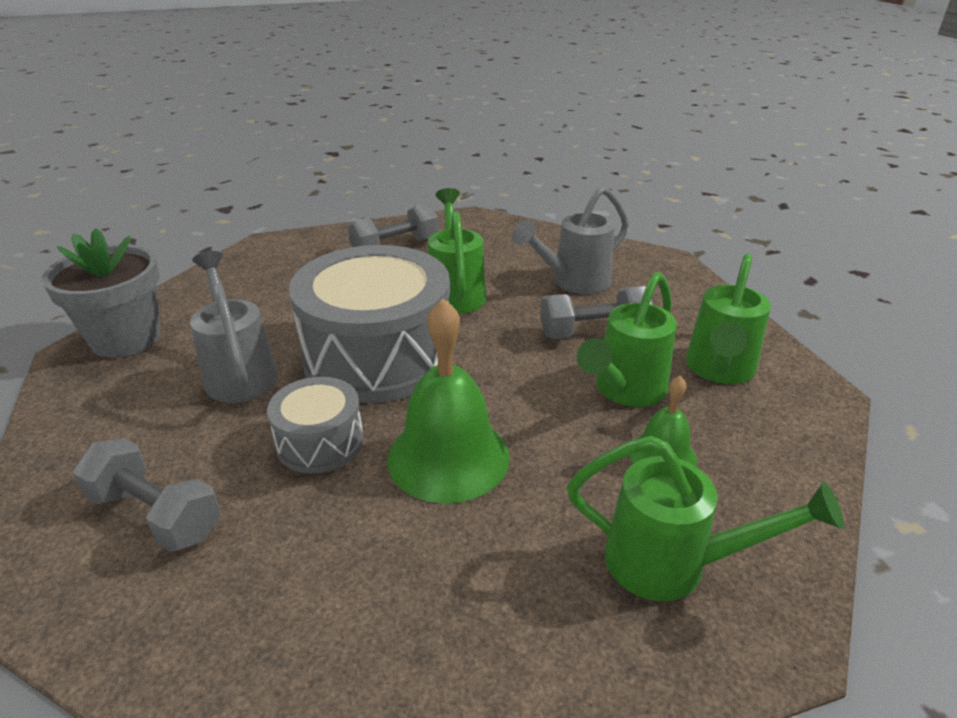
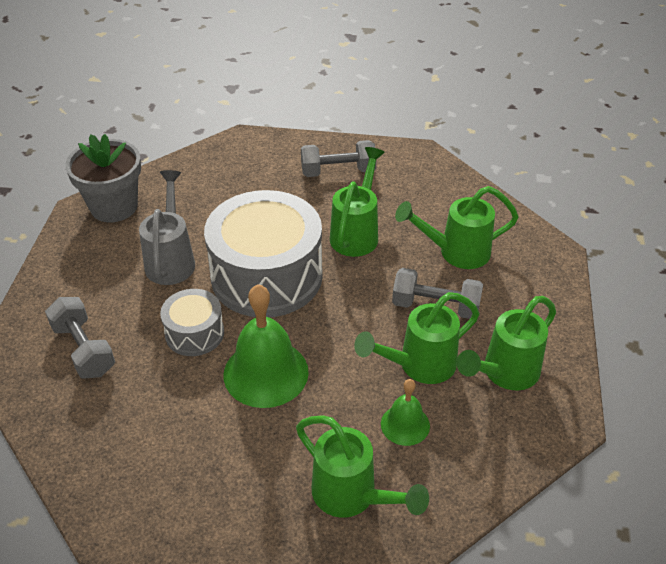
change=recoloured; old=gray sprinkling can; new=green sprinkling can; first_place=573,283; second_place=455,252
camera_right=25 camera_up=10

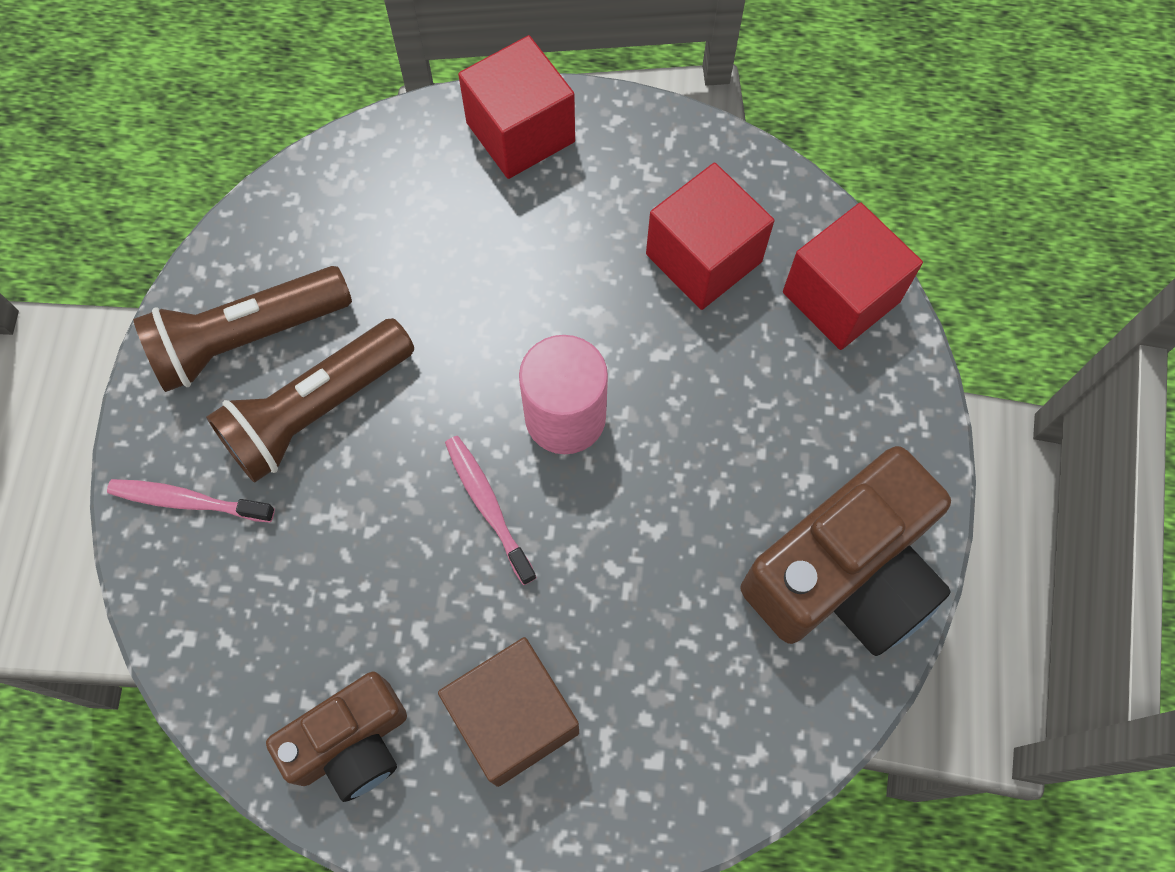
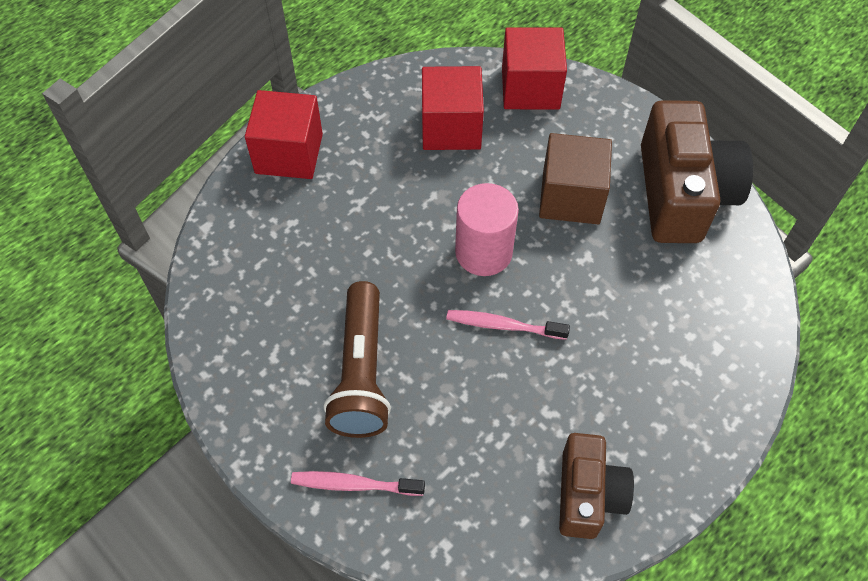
change=turned; old=pink dental brush; first_place=188,501; second_place=354,484; degrees=45
change=moved; old=dark brown solid cube; first_place=514,718; second_place=571,197
change=removed; old=dark brown flashlight; first_place=247,338
camera_right=-50 camera_up=-10

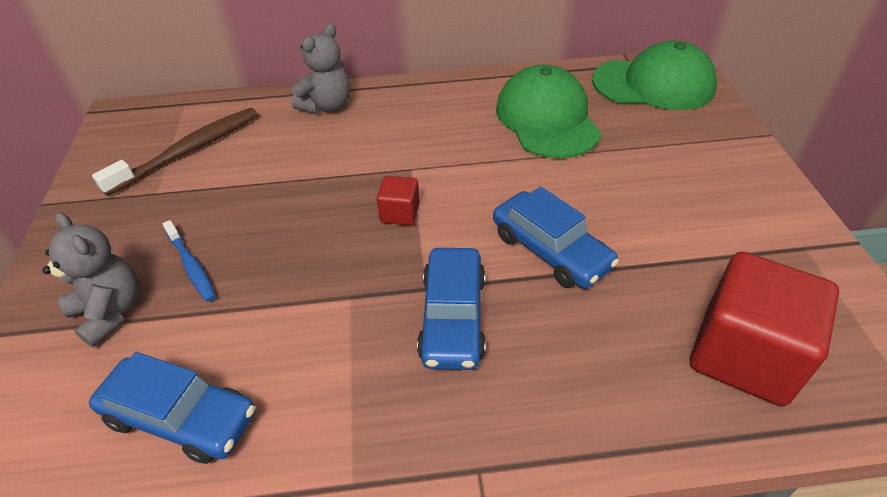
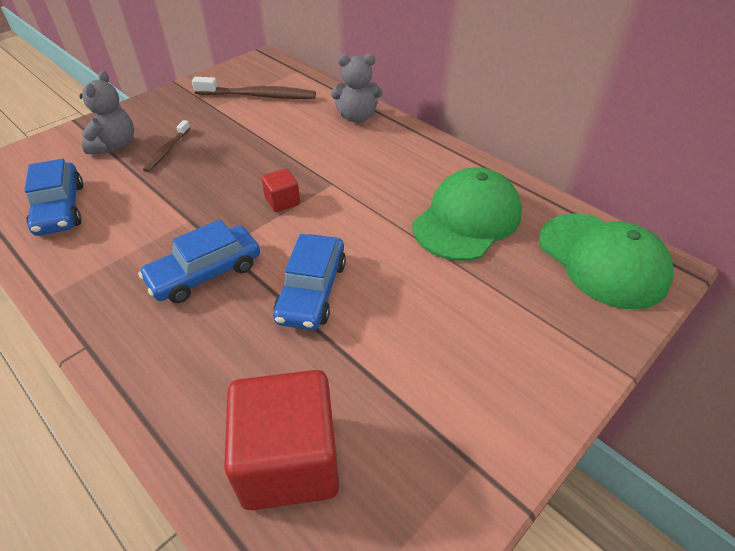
change=recoloured; old=blue dental brush; new=dark brown dental brush; first_place=191,266; second_place=167,151
camera_right=50 camera_up=0

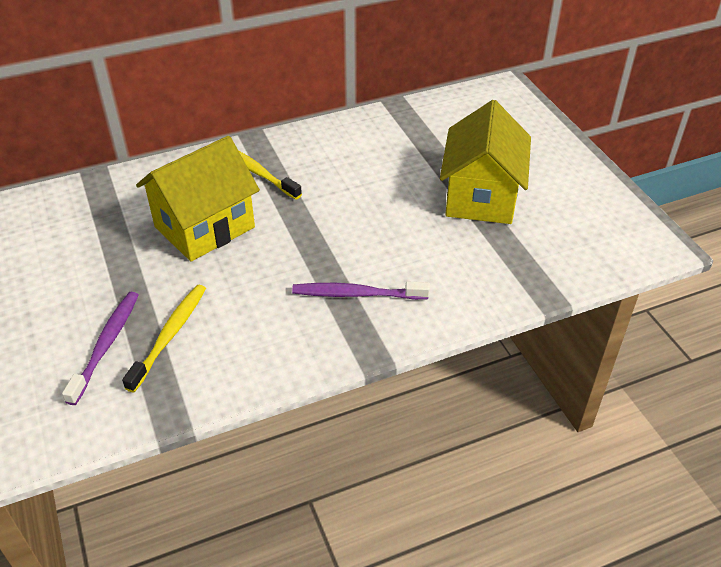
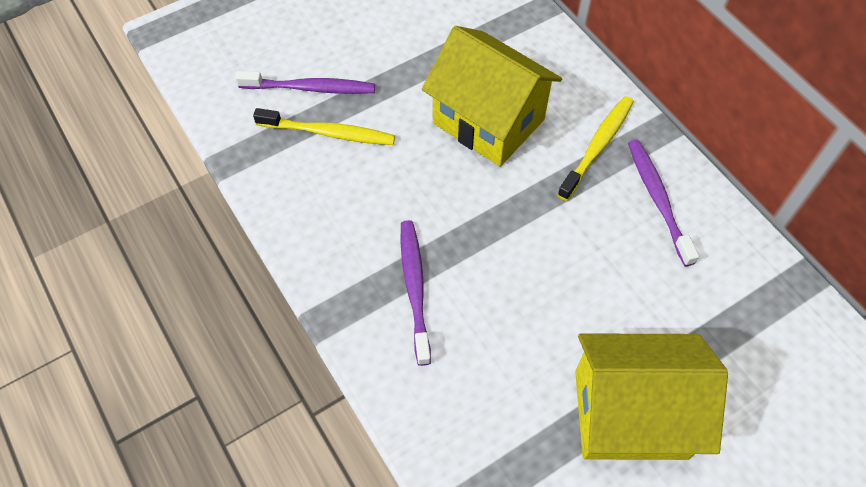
change=added; new=violet dental brush; second_place=658,199
camera_right=80 camera_up=15

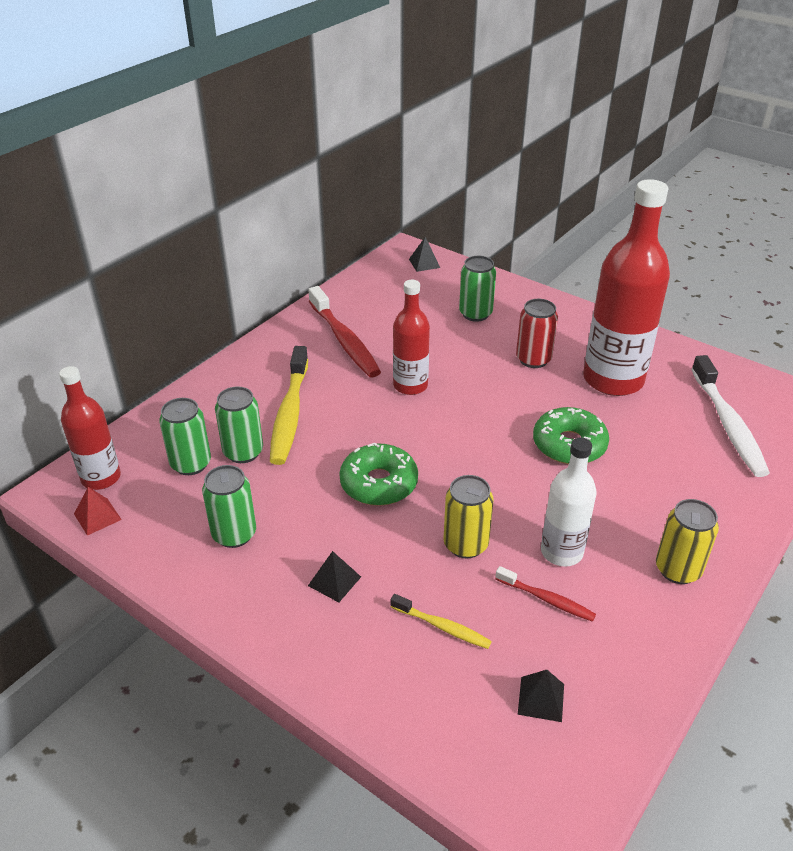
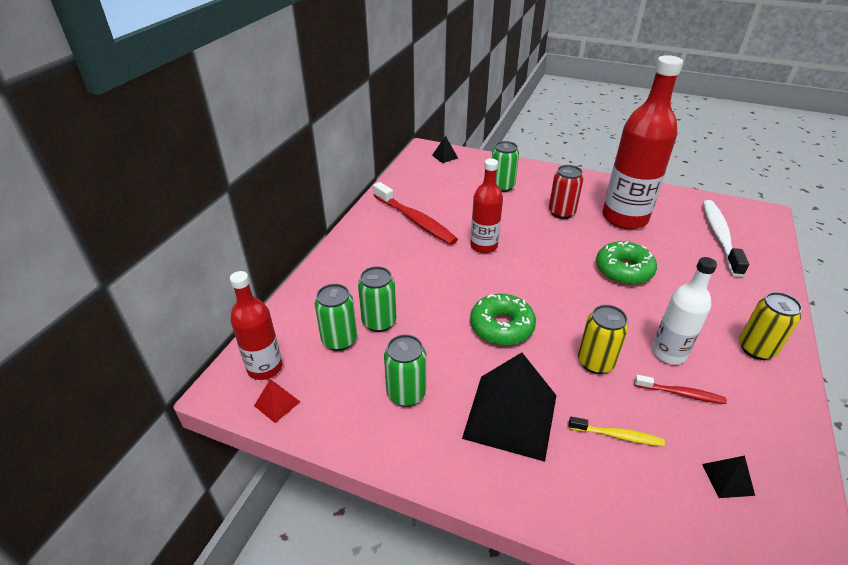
change=resized; old=jet-black solid pyramid; first_place=334,581; second_place=510,416; factor=2.4
change=turned; old=snow-white dental brush; first_place=728,424; second_place=719,236; degrees=-150
change=removed; old=bright yellow dental brush; first_place=289,414
camera_right=-15 camera_up=0

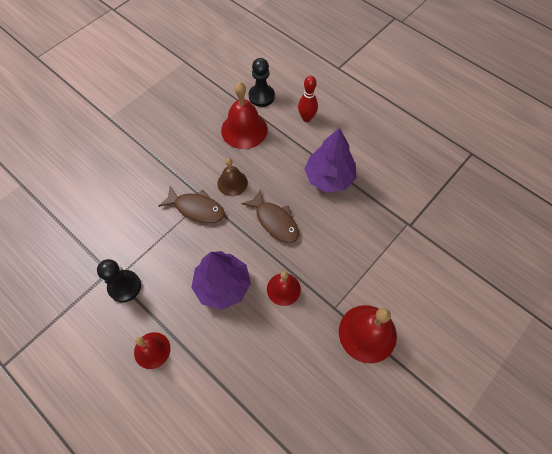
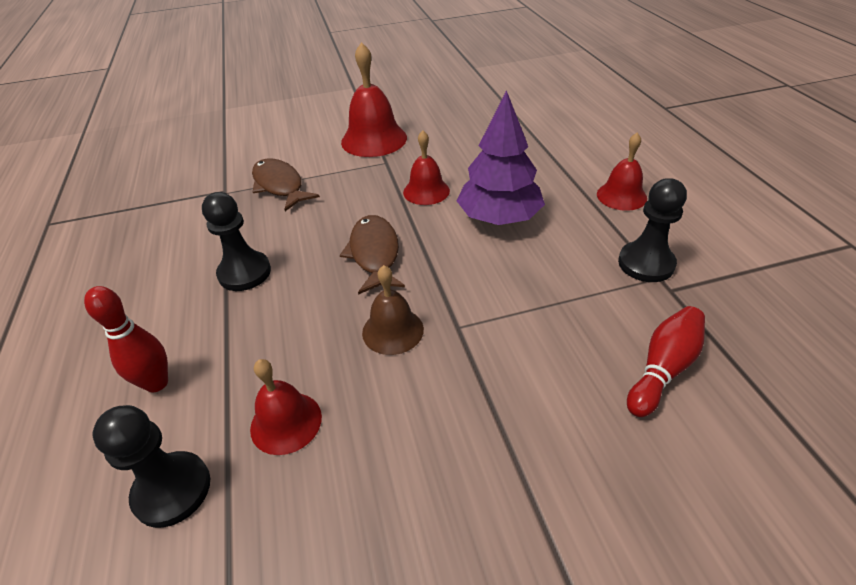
change=replaced; old=violet tree; new=jet-black game pawn; first_place=329,177; second_place=244,273
change=resized; old=red school bell; first_place=244,129; second_place=286,422; factor=0.61
change=moved; old=dark brown toy fish; first_place=196,208; second_place=280,186
change=added; new=red bowling pin; second_place=663,369
camera_right=-145 camera_up=-20

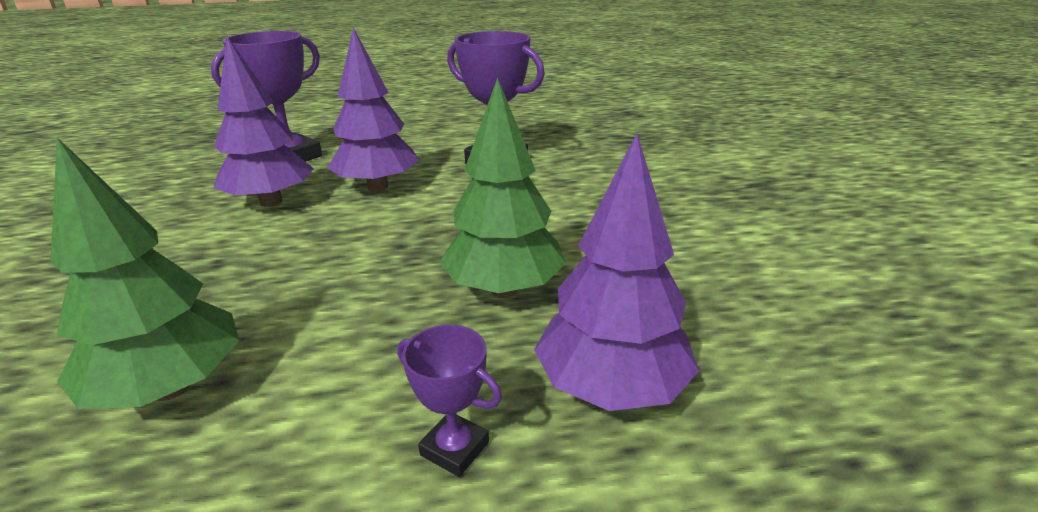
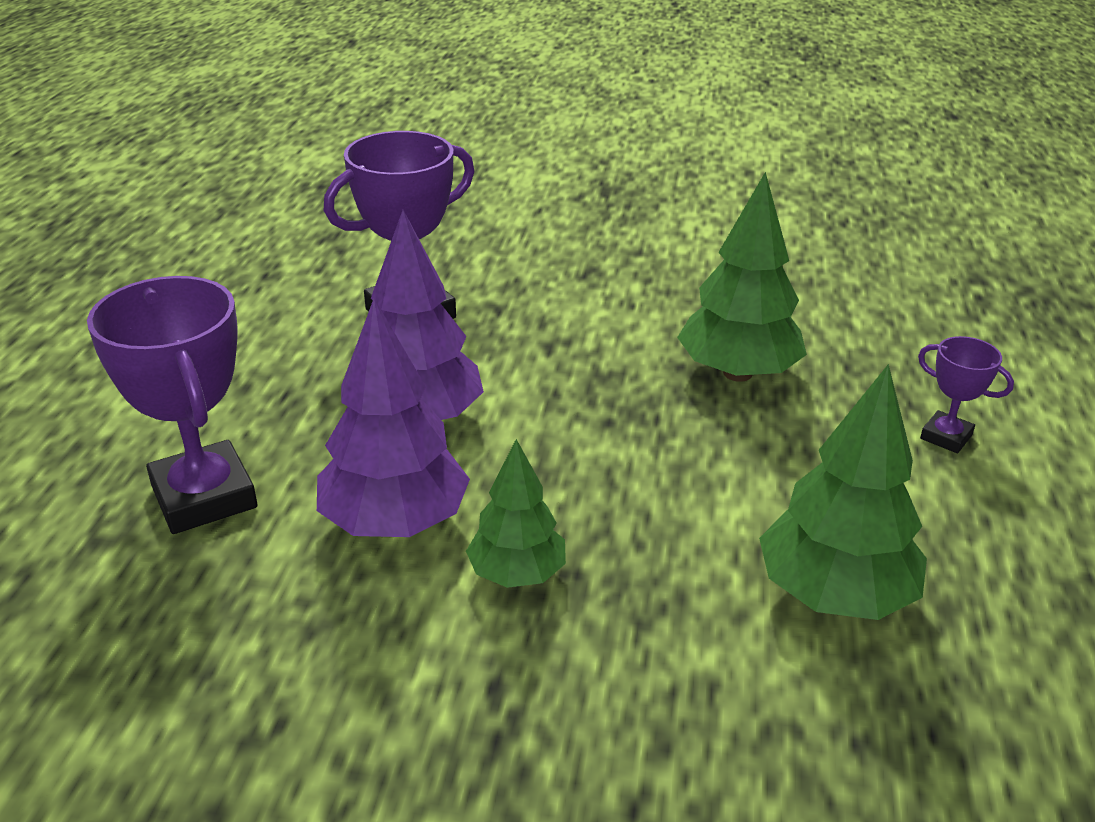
change=added; new=green tree; second_place=517,574
change=turned; old=violet prize cup; first_place=455,448; second_place=946,437; degrees=75
change=removed; old=violet tree; first_place=611,387
camera_right=-70 camera_up=5

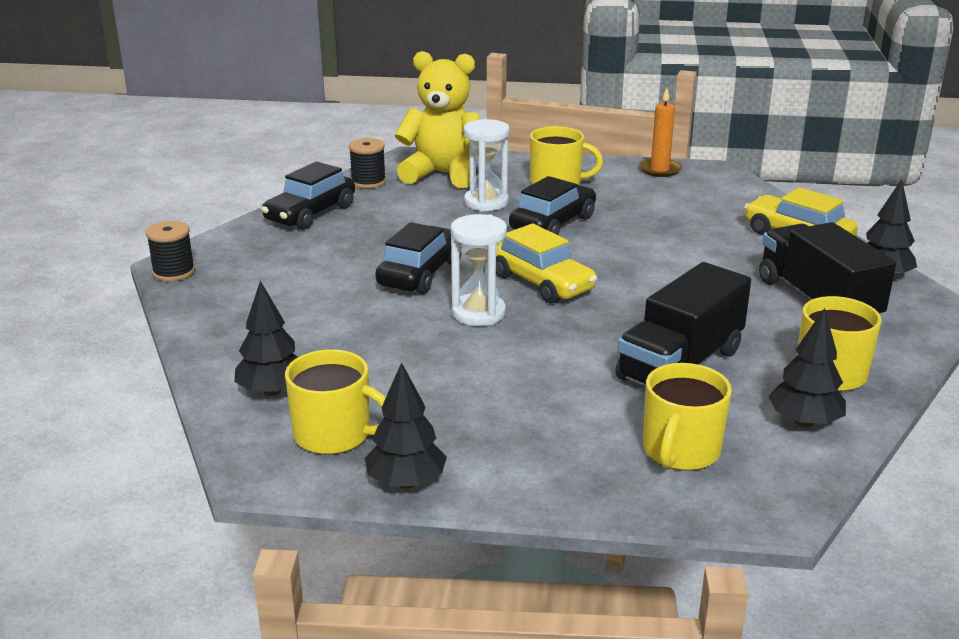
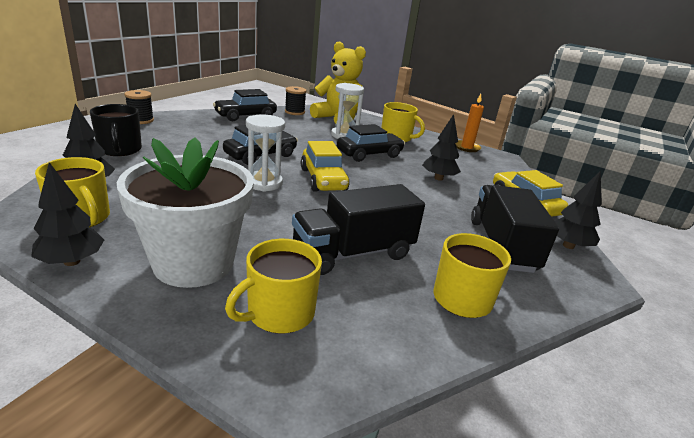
change=added; new=jet-black coffee mug; second_place=120,150
change=added; new=snow-white plant pot; second_place=193,263
change=moved; old=jet-black tree; first_place=804,422; second_place=438,178
camera_right=20 camera_up=0

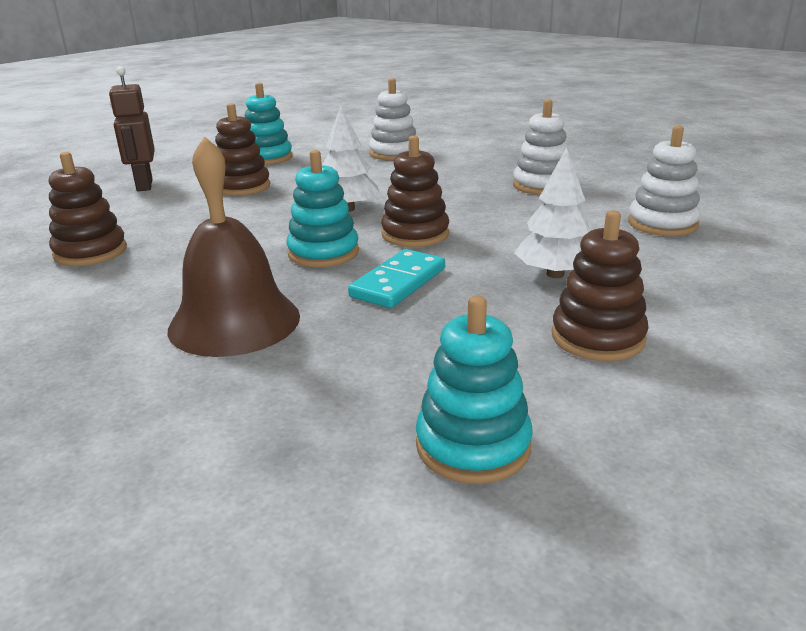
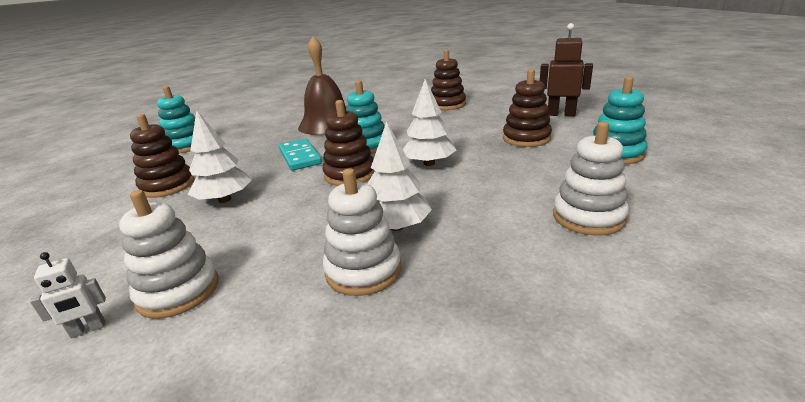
change=added; new=snow-white robot figure; second_place=88,329
change=added; new=snow-white tree; second_place=396,226
camera_right=125 camera_up=0

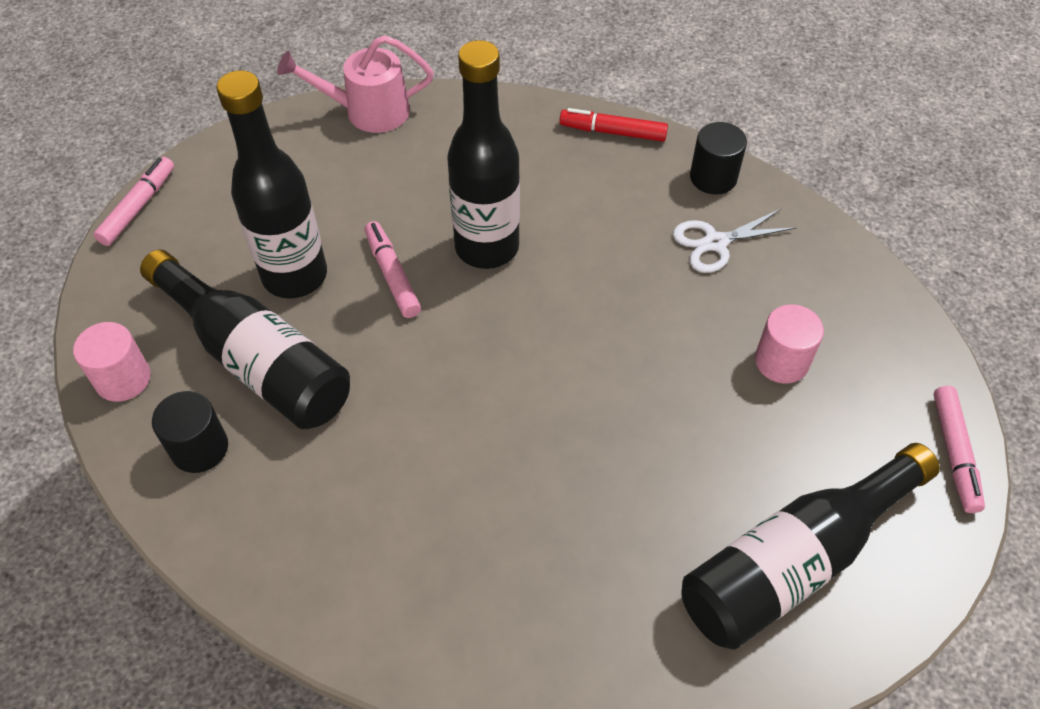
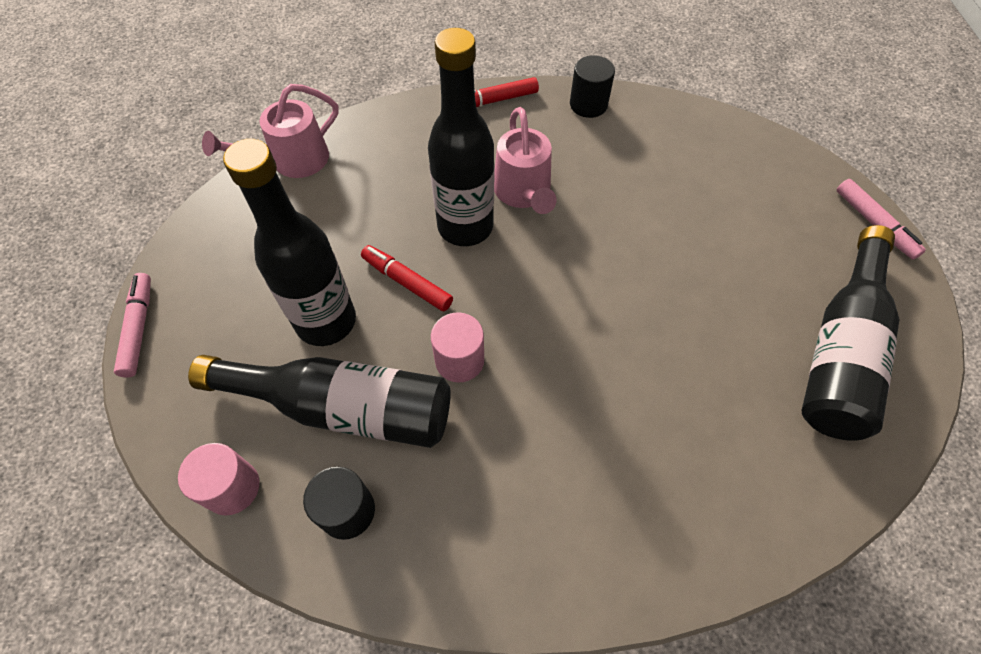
change=recoloured; old=pink marker; new=red marker; first_place=392,275; second_place=407,282
change=moved; old=pink cylinder; first_place=781,361; second_place=459,360
change=added; new=pink sprinkling can; second_place=524,193
change=removed; old=snow-white pair of scissors; first_place=715,243
camera_right=-30 camera_up=5

